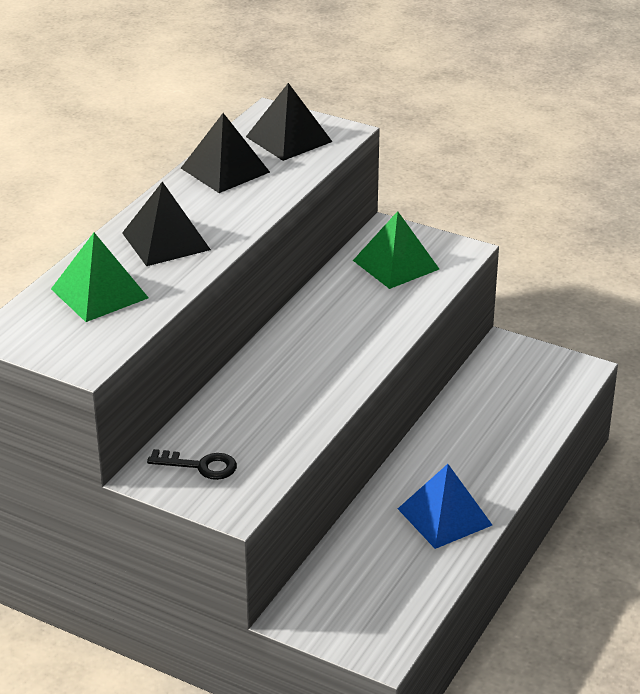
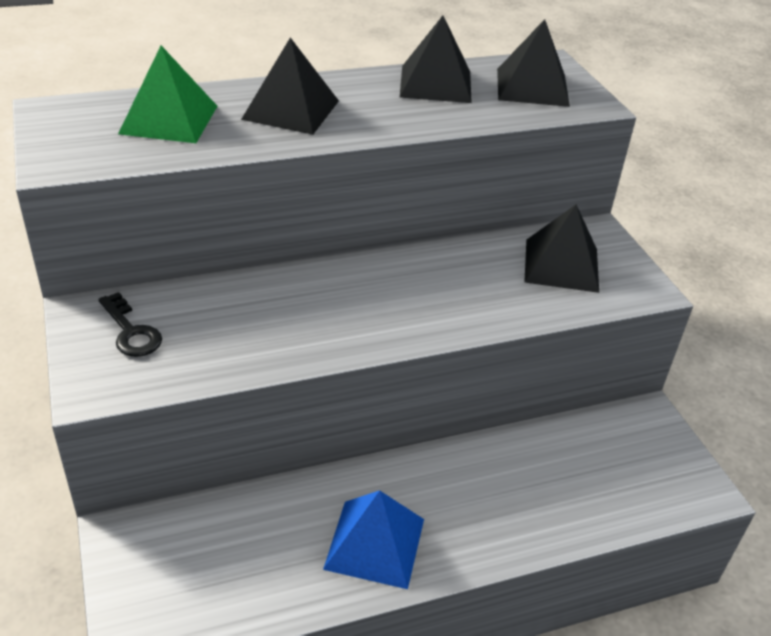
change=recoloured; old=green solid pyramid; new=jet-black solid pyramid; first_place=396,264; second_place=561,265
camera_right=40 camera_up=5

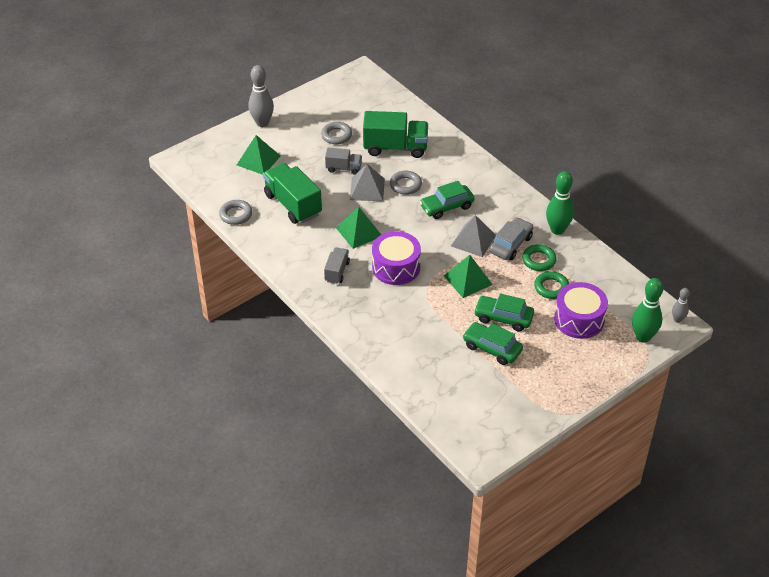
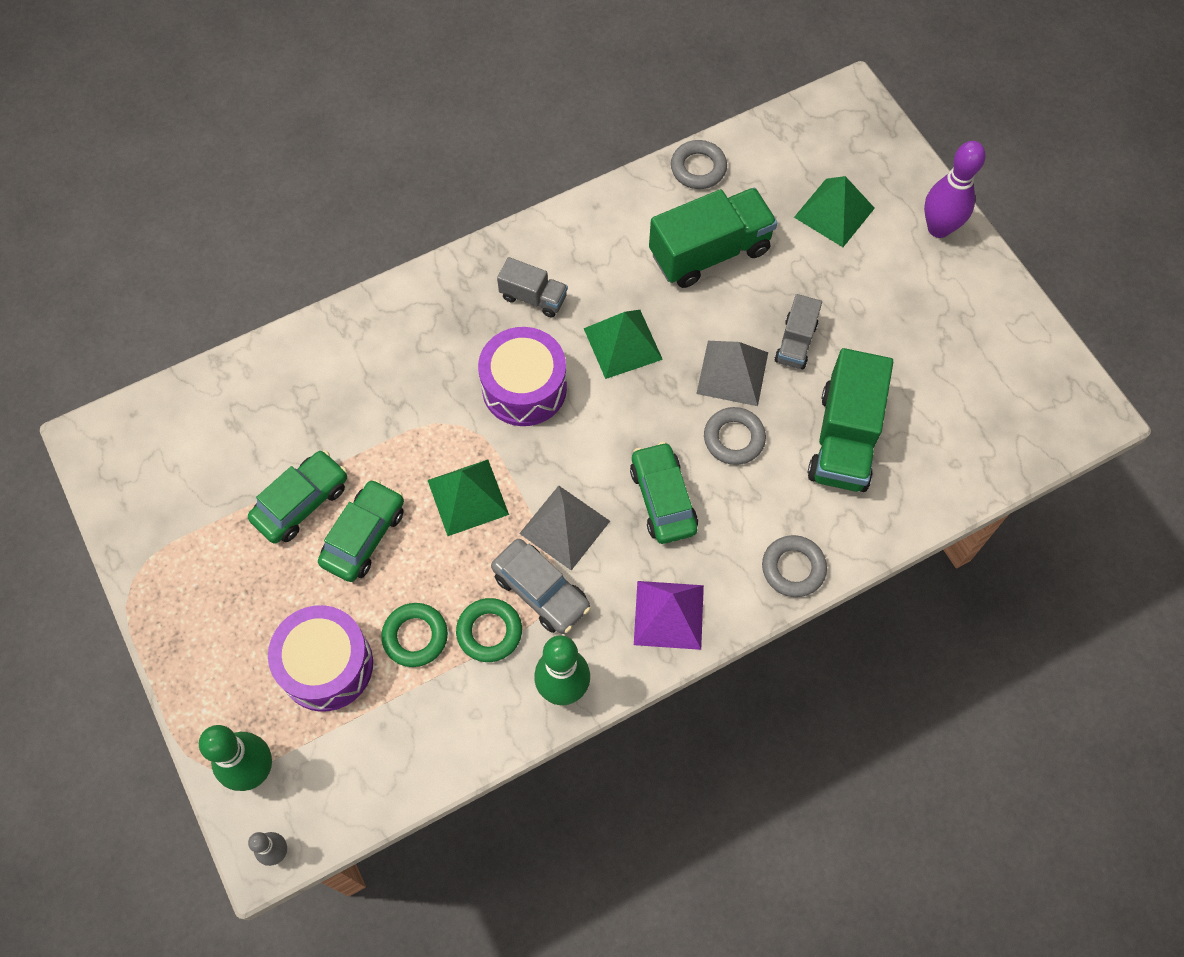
change=added; new=violet solid pyramid; second_place=669,614
change=moved; old=gray torus; first_place=336,135; second_place=793,568
change=recoloured; old=gray bowling pin; new=violet bowling pin; first_place=262,123; second_place=938,228
camera_right=100 camera_up=20

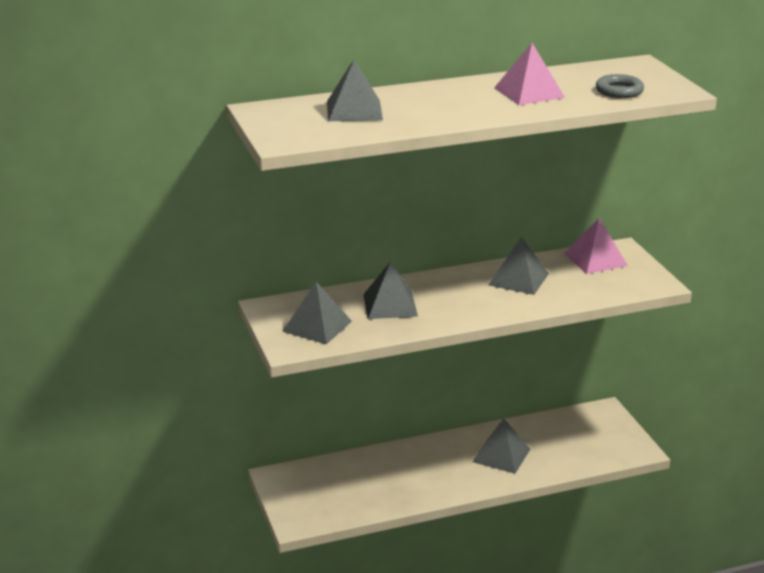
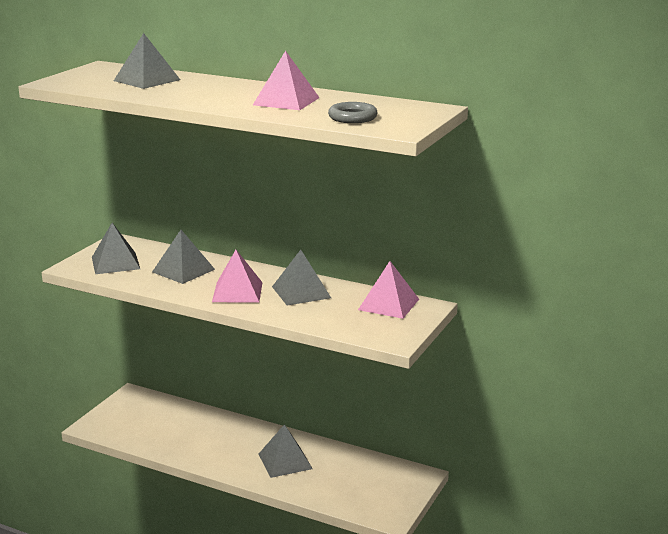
change=added; new=pink solid pyramid; second_place=237,292
camera_right=45 camera_up=-5

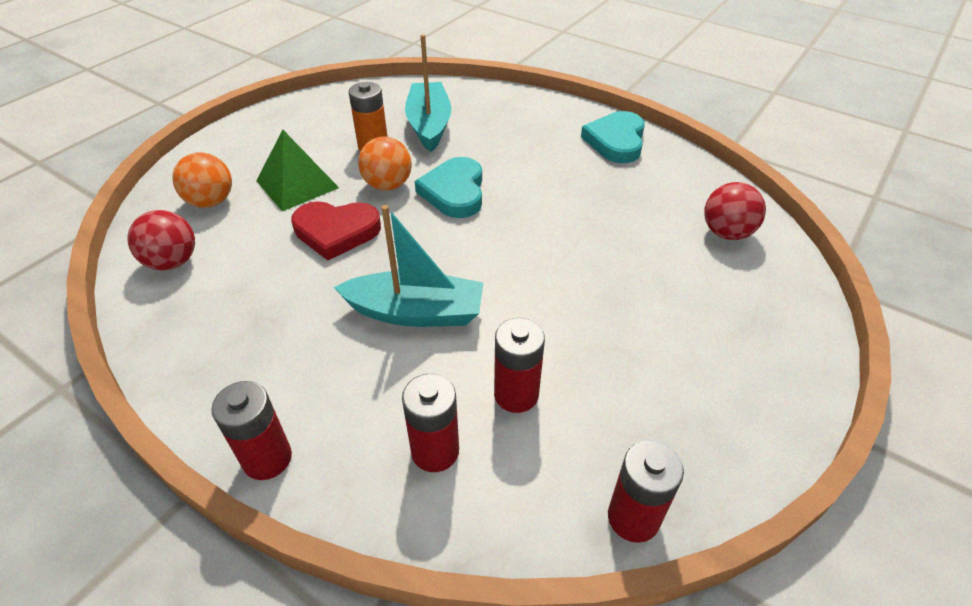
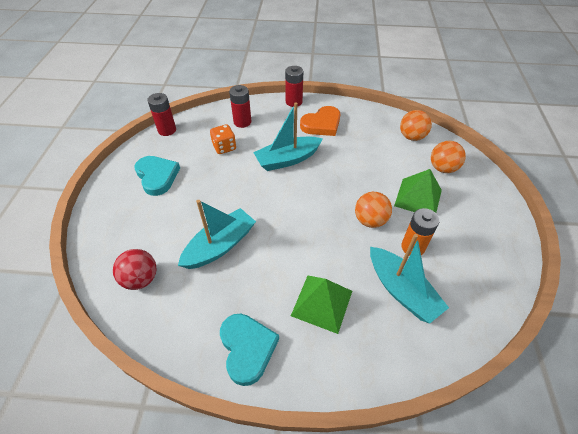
change=moved; old=teal love heart; first_place=454,192; second_place=157,176
change=added; new=teal toy boat; second_place=220,246
change=replaced; old=red AA battery; new=orange die; first_place=516,394; second_place=224,147
change=added; new=green solid pyramid; second_place=322,303
change=added; new=orange love heart; second_place=322,124
change=recoloured; old=red ball; new=orange ball; first_place=172,262; second_place=412,137
change=removed; old=red love heart; first_place=336,232
camera_right=150 camera_up=5

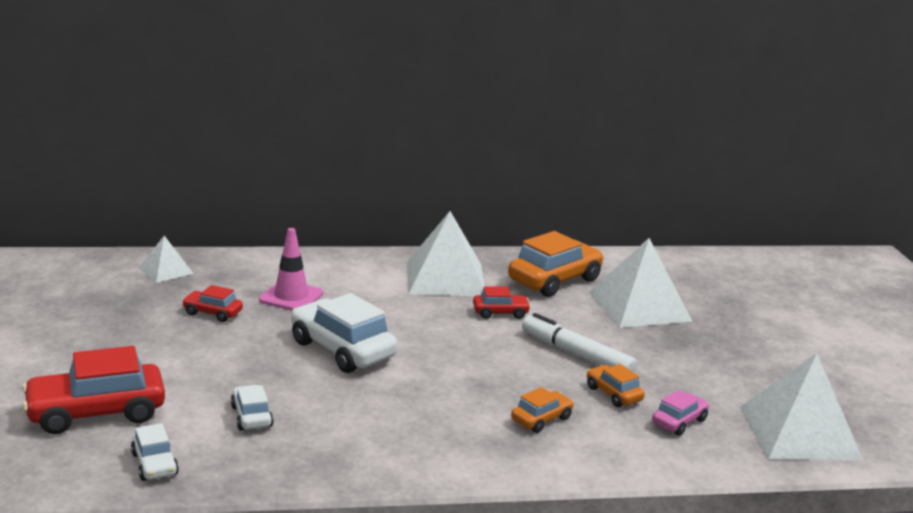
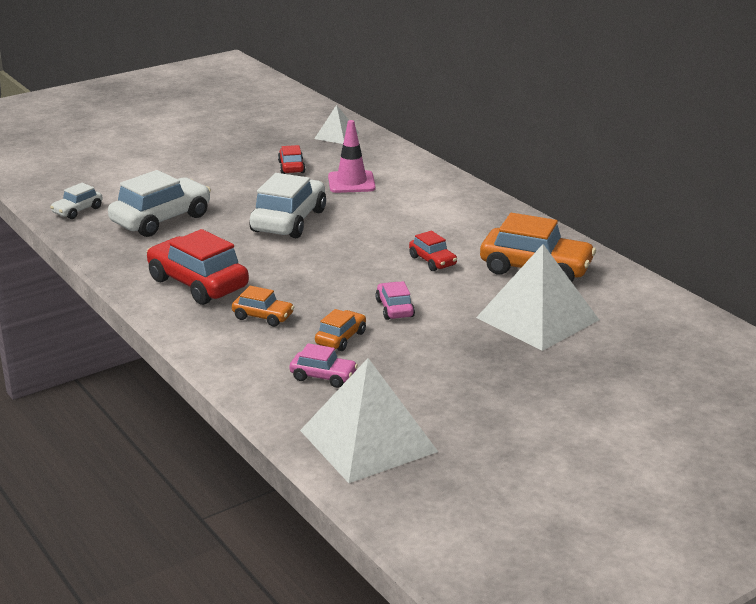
change=resized; old=snow-white automobile; first_place=251,416; second_place=161,219; factor=1.94
change=moved; old=red automobile; first_place=96,412; second_place=198,284
change=replaced; old=snow-white marker; new=pink automobile; first_place=576,355; second_place=394,308
change=removed; old=snow-white solid pyramid; first_place=445,278
camera_right=65 camera_up=5

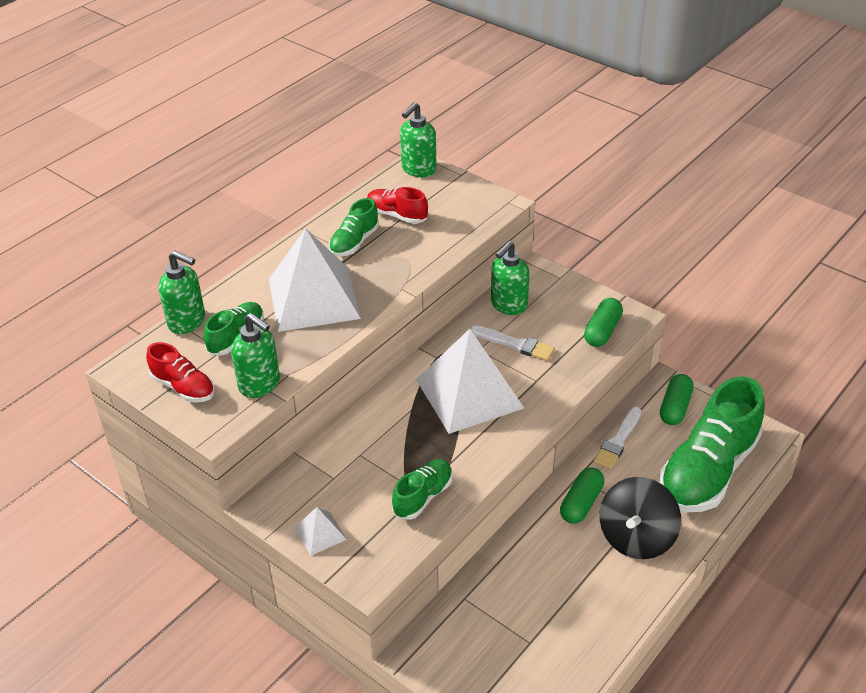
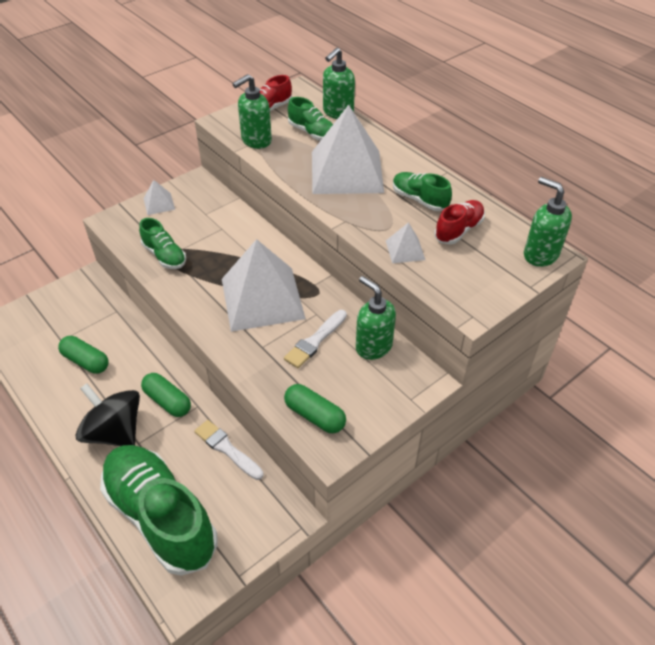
change=moved; old=green pill; first_place=675,407; second_place=86,361
change=added; new=snow-white solid pyramid; second_place=405,250
camera_right=100 camera_up=5

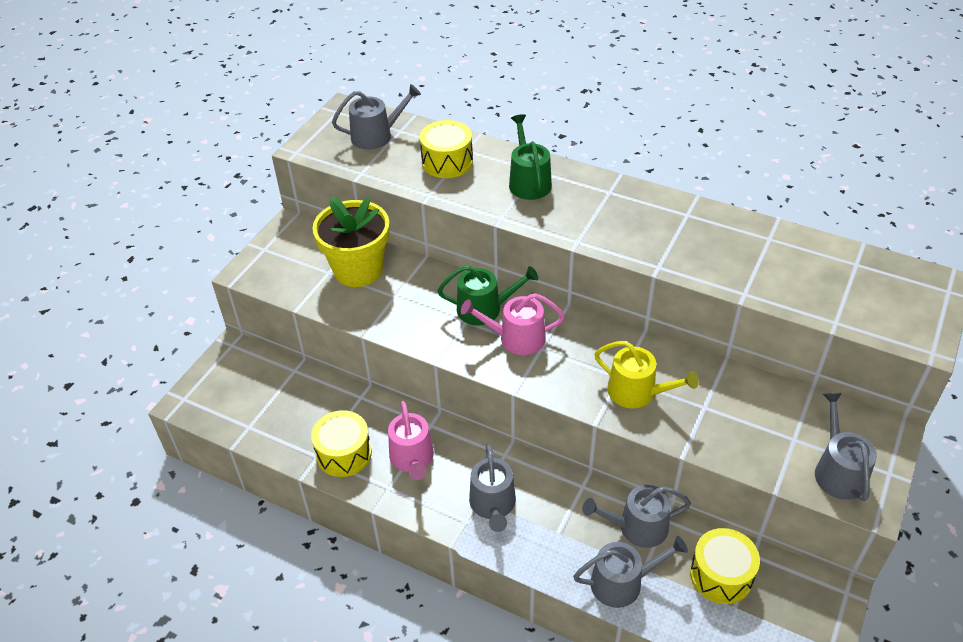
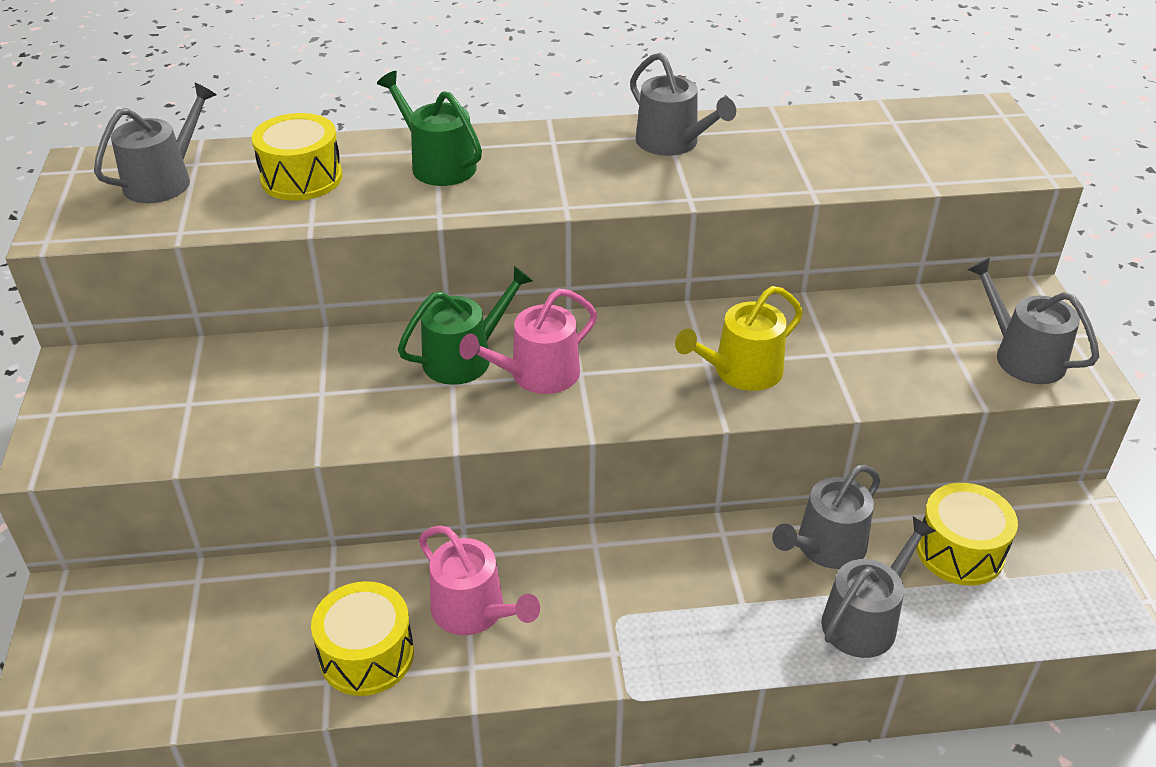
change=moved; old=gray sprinkling can; first_place=493,505; second_place=673,143
change=turned; old=bright yellow sprinkling can; first_place=637,392; second_place=741,371; degrees=150
change=removed; old=bright yellow plant pot; first_place=358,270
camera_right=-35 camera_up=-5

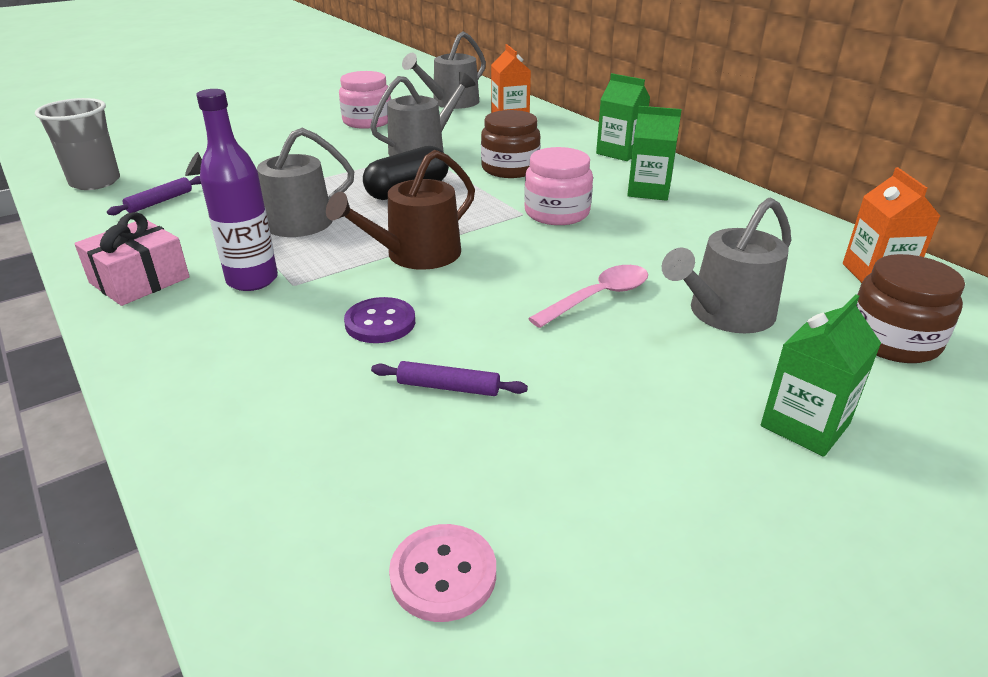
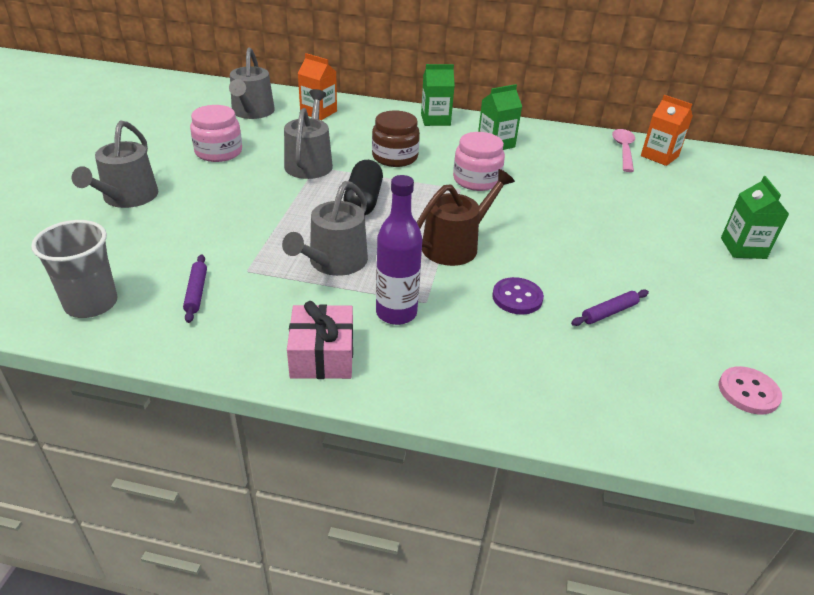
change=moved; old=gray sprinkling can; first_place=725,314; second_place=127,197
change=turned; old=dark brown sprinkling can; first_place=416,255; second_place=455,245; degrees=-135
change=moved; old=pink spoon; first_place=598,297; second_place=623,150
change=removed; old=dark brown jam jar; first_place=892,340
camera_right=-45 camera_up=5

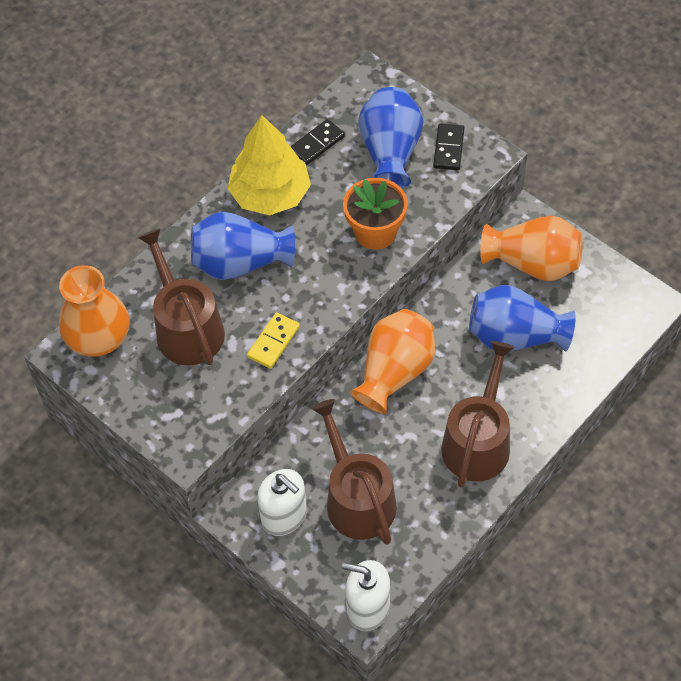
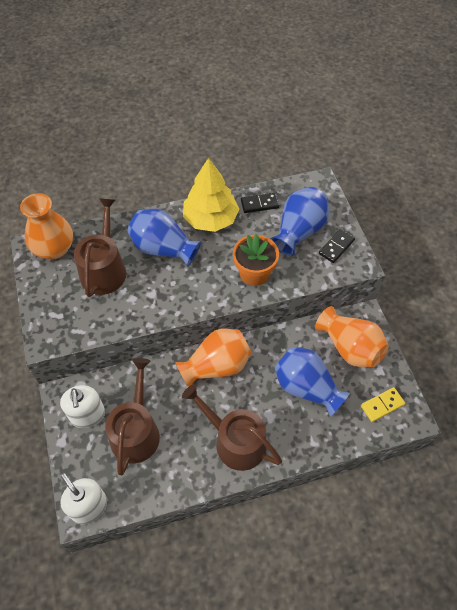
change=turned; old=dark brown sprinkling can; first_place=478,441; second_place=235,441; degrees=-105
change=moved; old=bright yellow domino piece; first_place=273,342; second_place=382,405
camera_right=30 camera_up=0

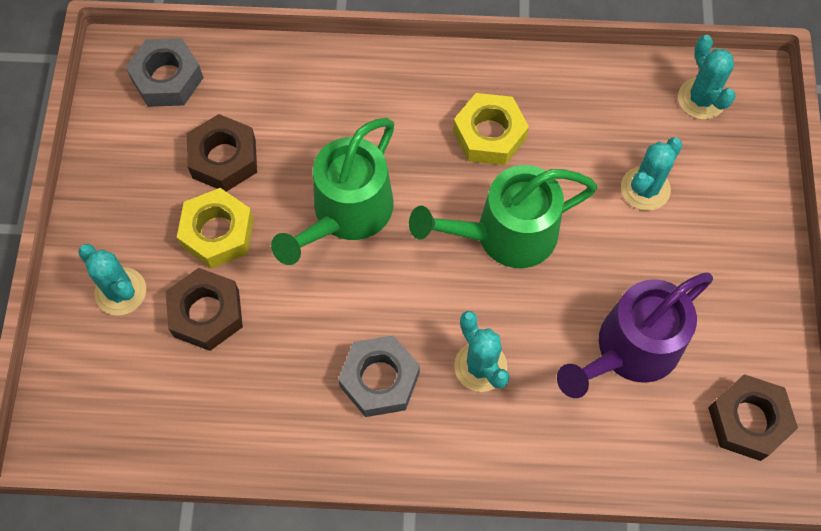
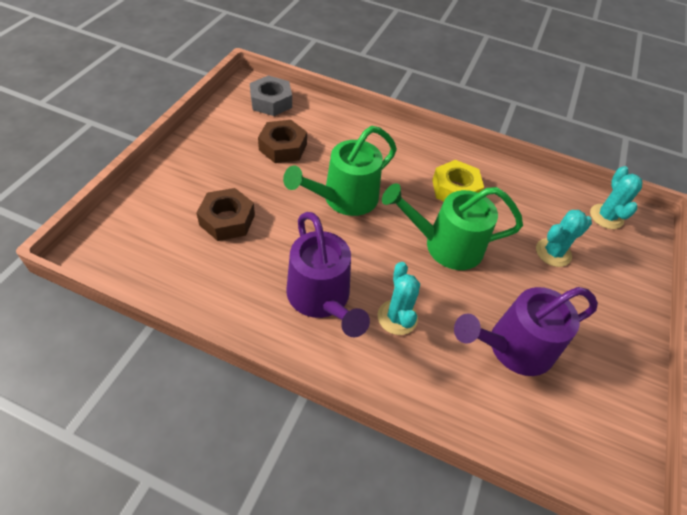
change=replaced; old=gray hex nut; new=violet sprinkling can; first_place=379,379; second_place=322,299
change=removed; old=teal saguaro cactus; first_place=121,291
change=removed; old=bright yellow hex nut; first_place=218,233
change=removed; old=dark brown hex nut; first_place=748,420
camera_right=15 camera_up=-15

